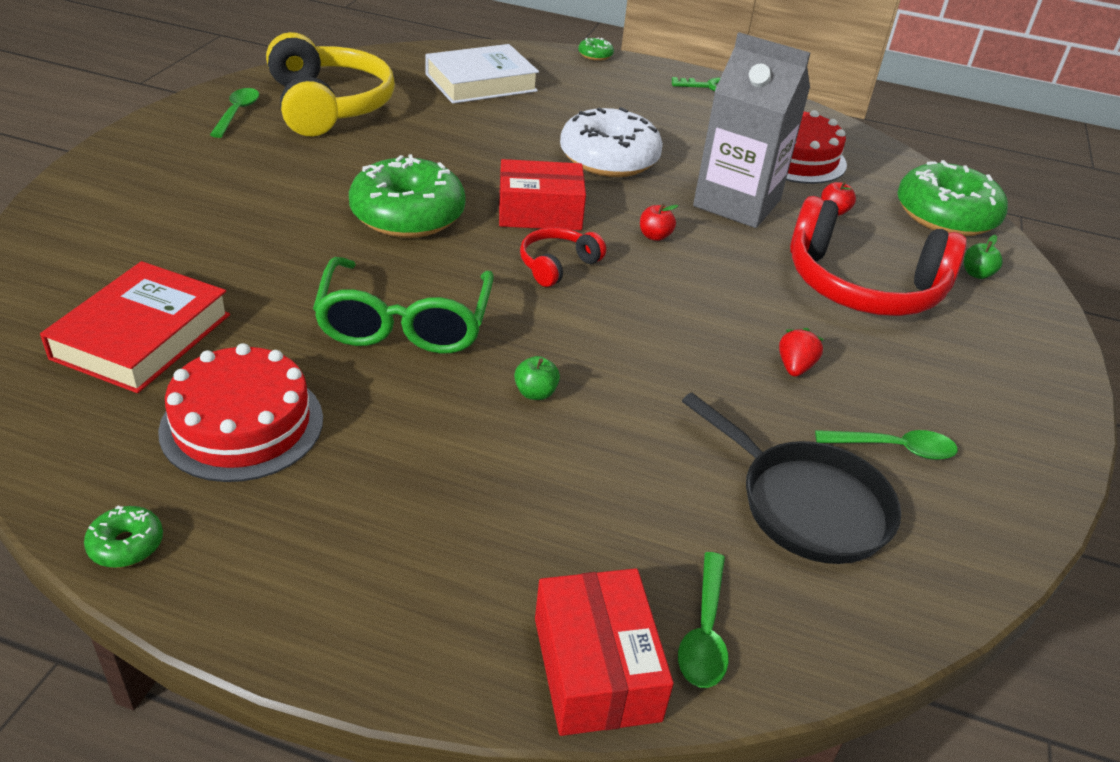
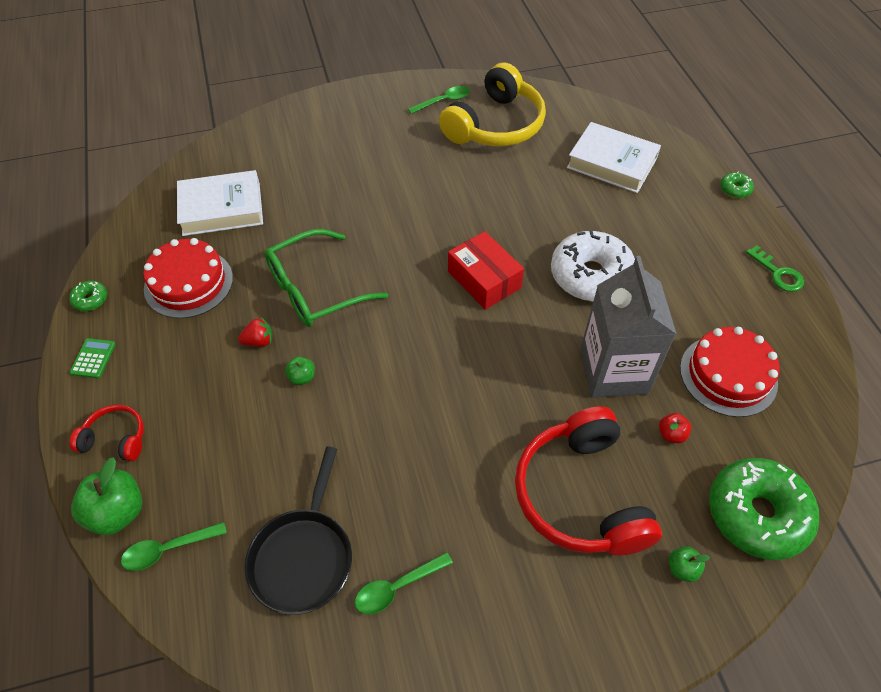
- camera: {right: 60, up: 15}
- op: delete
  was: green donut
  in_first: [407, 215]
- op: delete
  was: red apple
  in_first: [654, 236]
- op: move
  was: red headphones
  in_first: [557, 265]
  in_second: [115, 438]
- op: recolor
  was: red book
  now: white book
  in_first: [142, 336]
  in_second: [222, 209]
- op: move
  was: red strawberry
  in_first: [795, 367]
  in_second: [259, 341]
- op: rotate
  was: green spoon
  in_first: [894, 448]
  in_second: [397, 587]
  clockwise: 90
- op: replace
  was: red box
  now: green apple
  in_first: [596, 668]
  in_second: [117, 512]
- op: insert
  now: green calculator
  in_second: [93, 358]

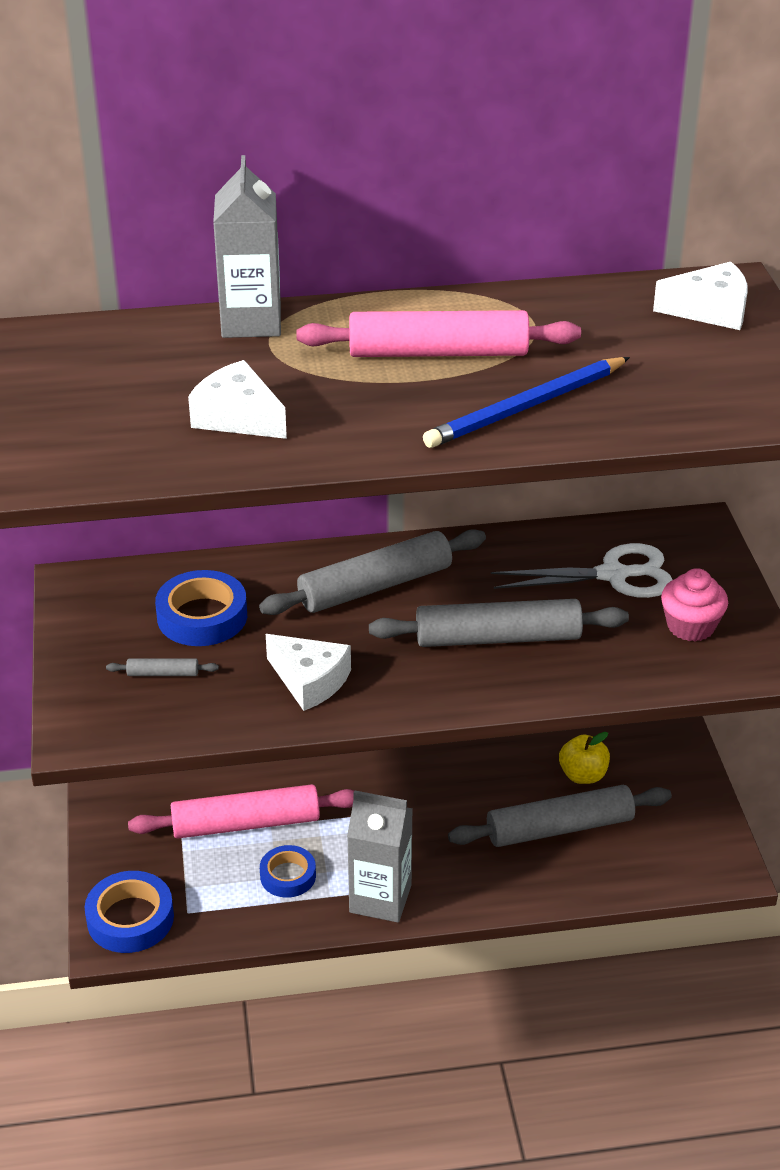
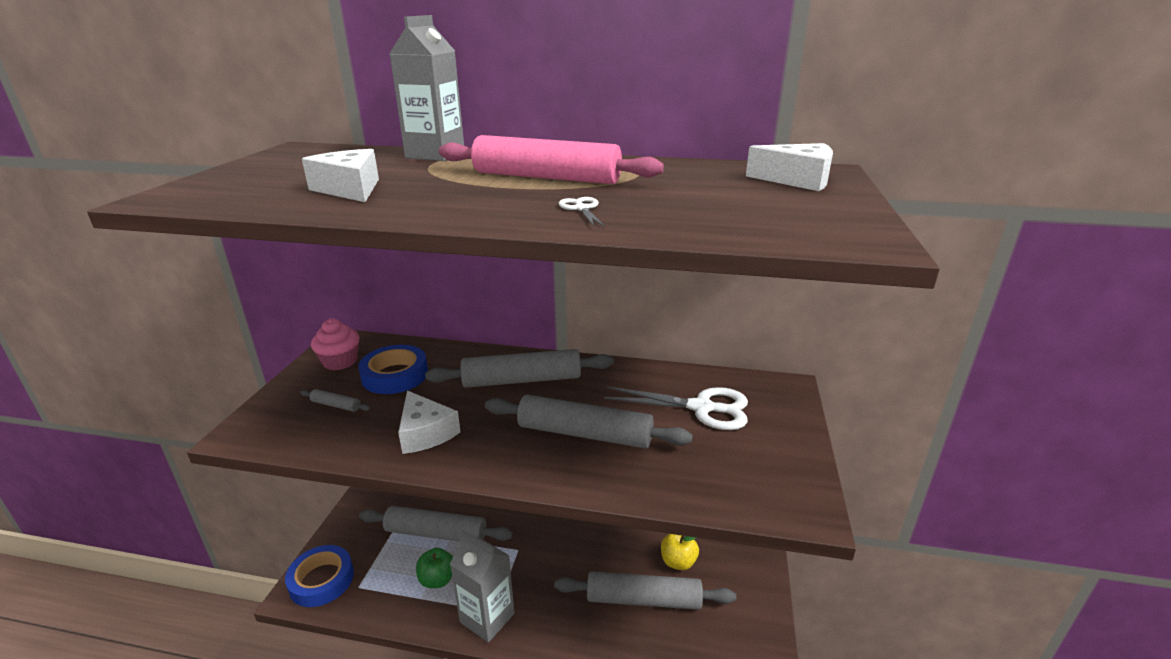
- camera: {right: 20, up: -10}
- op: replace
  was: blue pencil
  now: white scissors
  in_first: [526, 407]
  in_second: [582, 209]
- op: move
  was: pink cupcake
  in_first: [690, 626]
  in_second: [340, 362]
- op: recolor
  was: pink rolling pin
  now: grey rolling pin
  in_first: [246, 823]
  in_second: [436, 533]
- op: replace
  was: blue tape
  now: green apple
  in_first: [288, 876]
  in_second: [437, 579]

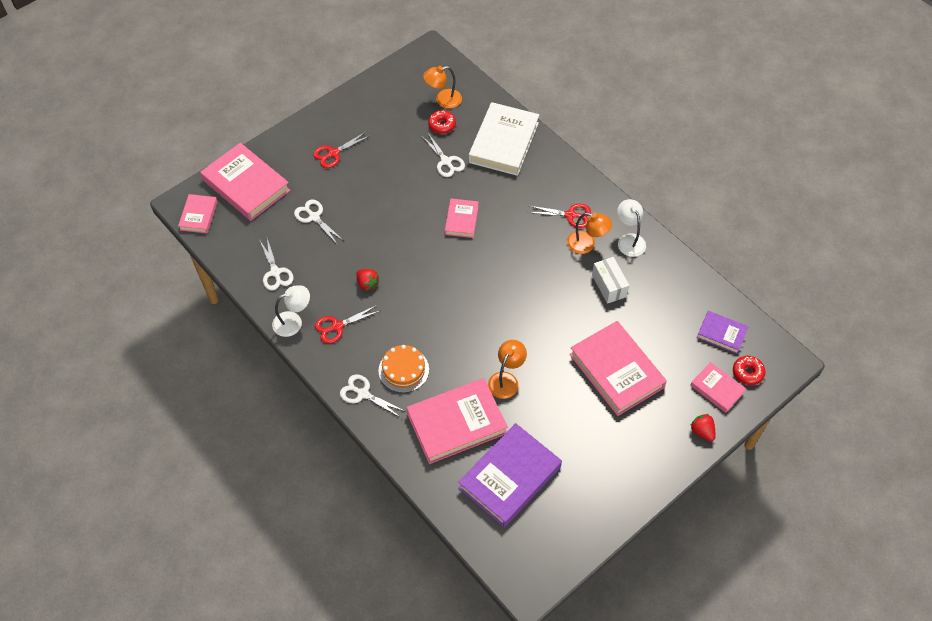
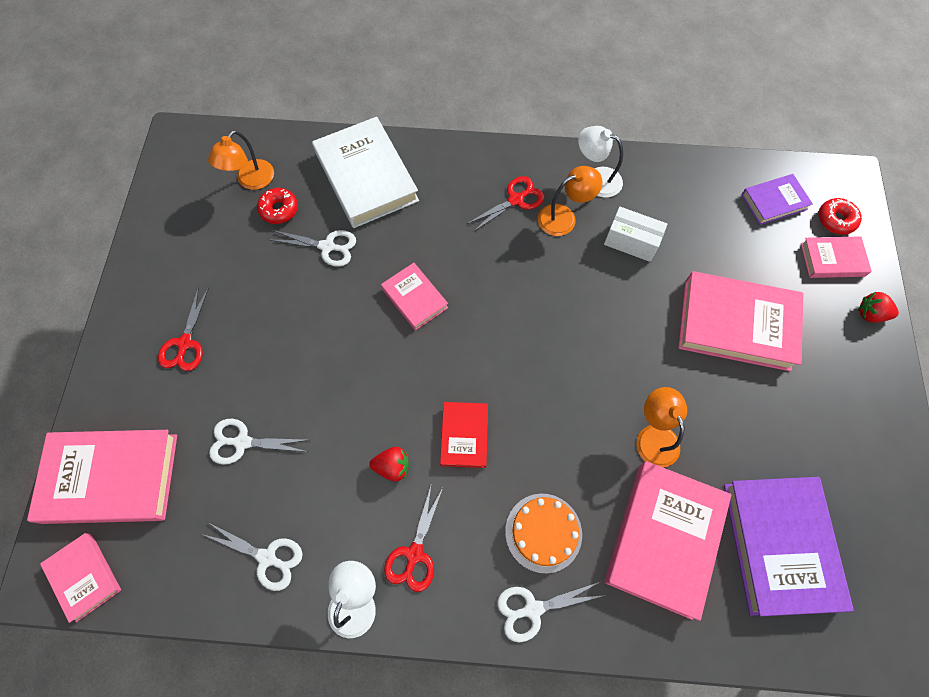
- camera: {right: -45, up: 10}
- op: insert
  now: red book
  in_second: [464, 435]

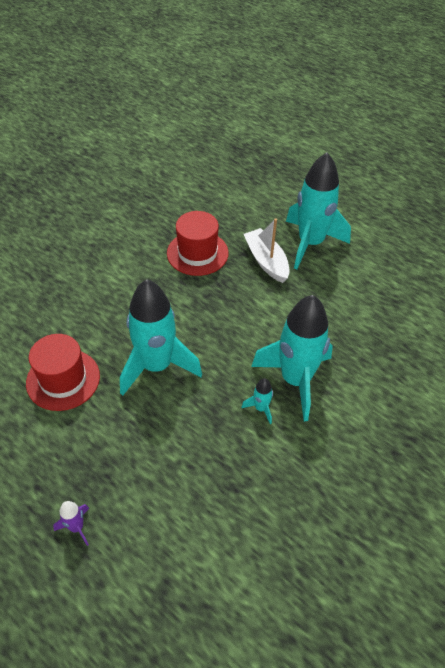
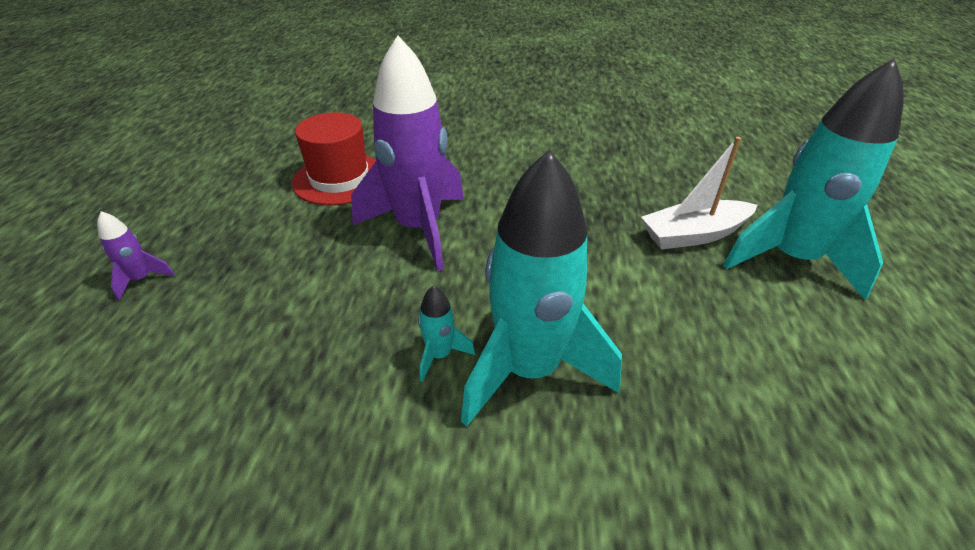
- camera: {right: 55, up: -10}
- op: delete
  was: red hat
  in_first: [197, 253]
- op: rotate
  was: white boat
  in_first: [266, 261]
  in_second: [693, 235]
  clockwise: -135
- op: recolor
  was: turquoise rocket
  now: purple rocket
  in_first: [156, 366]
  in_second: [419, 228]

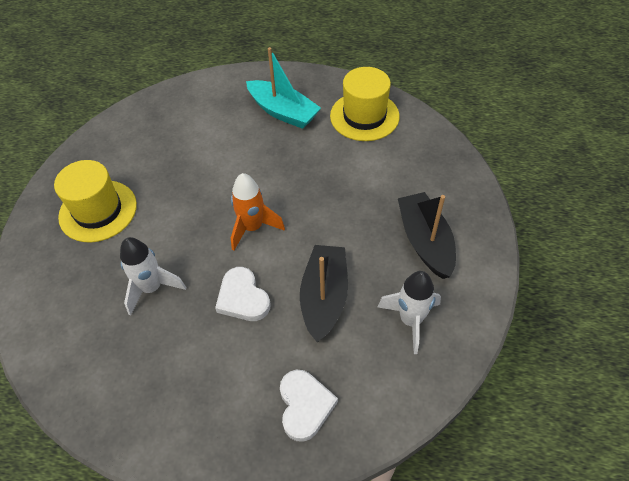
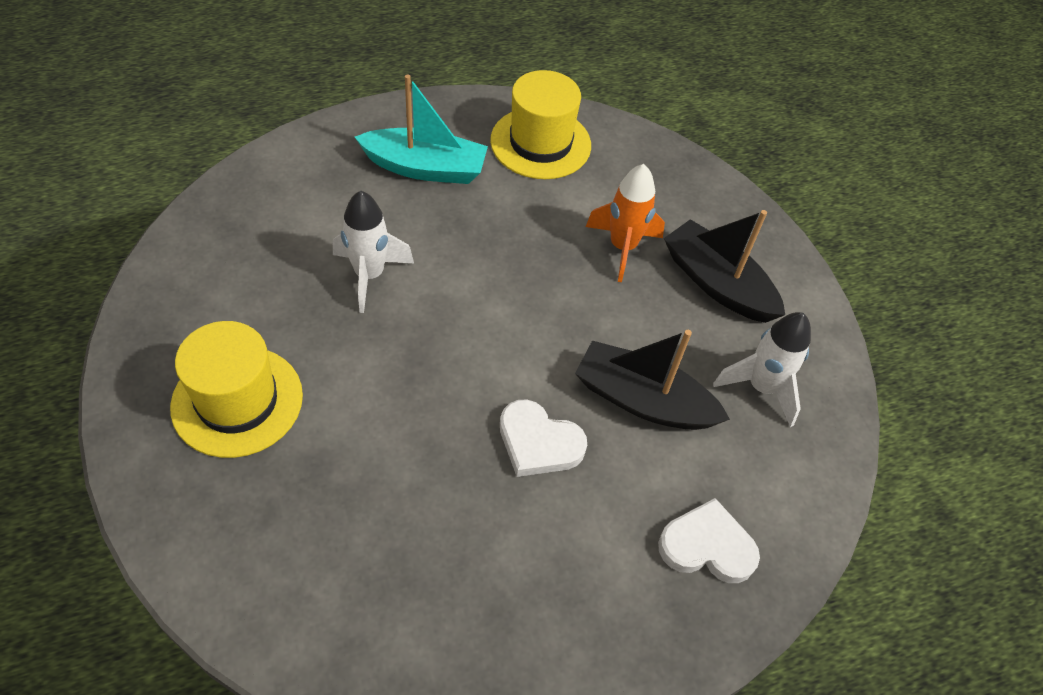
- camera: {right: -35, up: 0}
- op: move
  was: orange rocket
  in_first: [253, 228]
  in_second: [622, 247]
- op: move
  was: white rocket
  in_first: [152, 288]
  in_second: [369, 275]
- op: rotate
  was: black boat
  in_first: [324, 297]
  in_second: [643, 400]
  clockwise: -45
- op: rotate
  was: white heart
  in_first: [305, 405]
  in_second: [707, 546]
  clockwise: -45

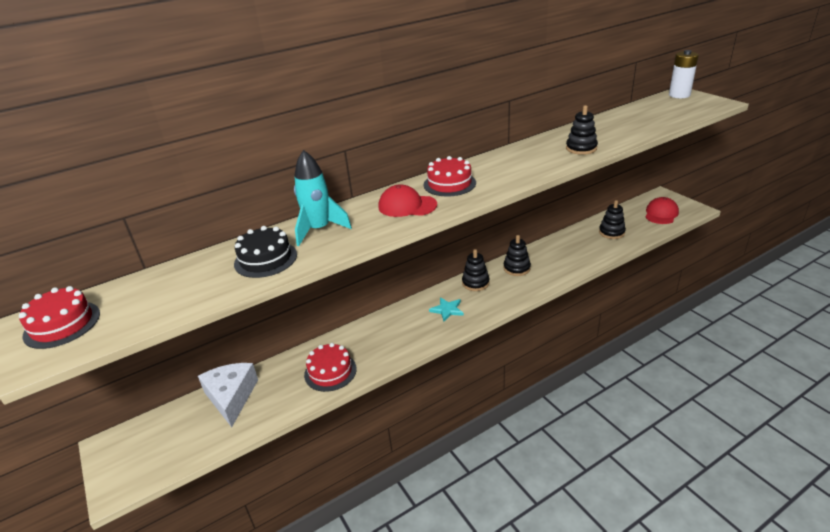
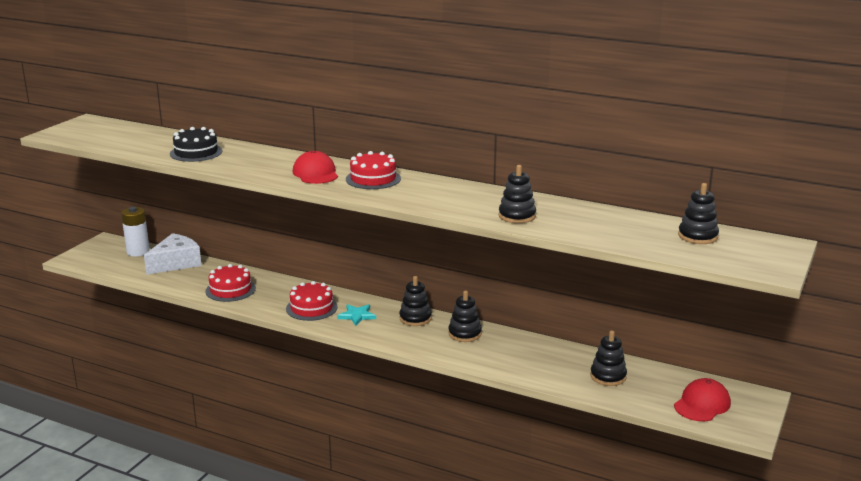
- camera: {right: 55, up: -10}
- op: move
  was: white battery
  in_first: [679, 95]
  in_second: [138, 252]
- op: delete
  was: turquoise rocket
  in_first: [319, 230]
- op: rotate
  was: red cap
  in_first: [661, 214]
  in_second: [702, 404]
  clockwise: -45
- op: move
  was: red cake
  in_first: [62, 324]
  in_second: [311, 308]
- op: insert
  now: black stacking toy
  in_second: [698, 236]

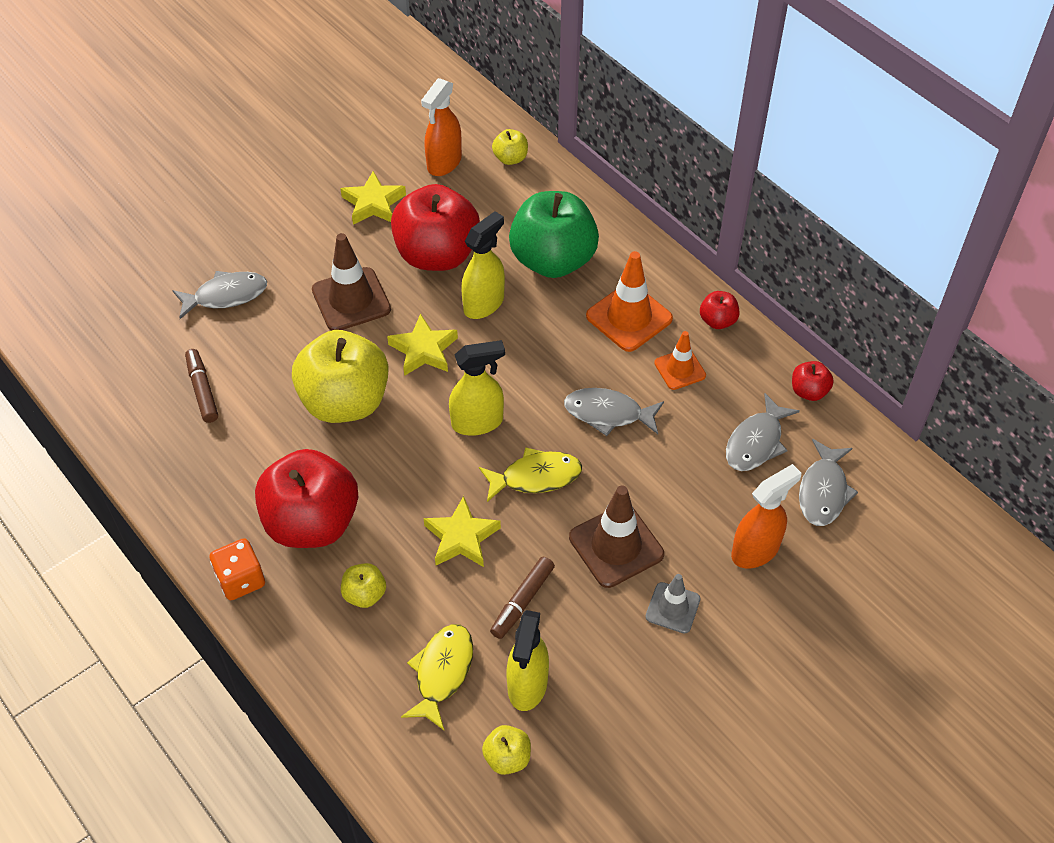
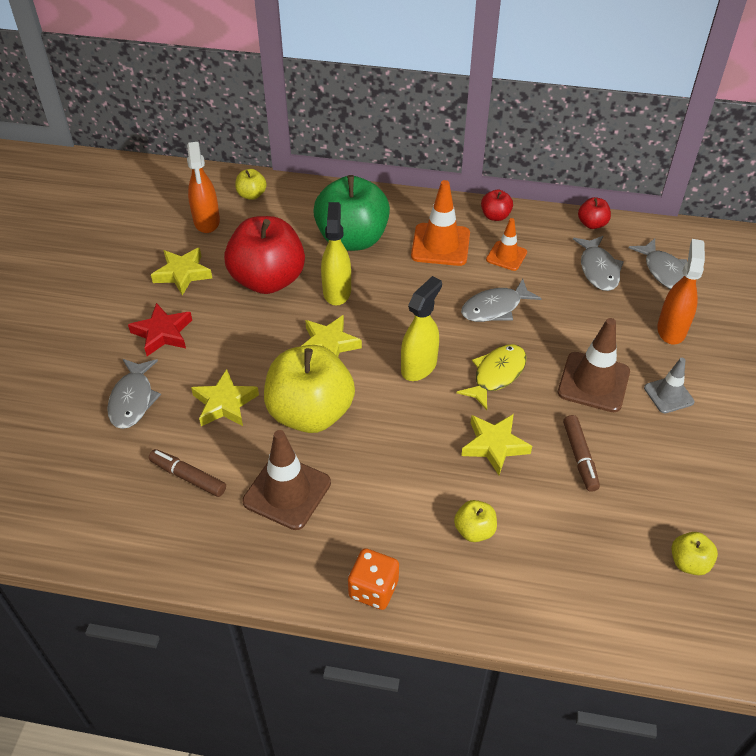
- camera: {right: -40, up: -5}
- op: move
  was: brown traffic cone
  in_first: [351, 300]
  in_second: [287, 492]
- op: rotate
  was: grey fish
  in_first: [226, 296]
  in_second: [133, 400]
  clockwise: 150
- op: delete
  was: red apple
  in_first: [312, 522]
- op: delete
  was: yellow spray bottle
  in_first: [527, 685]
- op: delete
  was: yellow fish
  in_first: [442, 672]
- op: insert
  now: red star
  in_second: [163, 333]
- op: insert
  now: yellow star
  in_second: [224, 403]

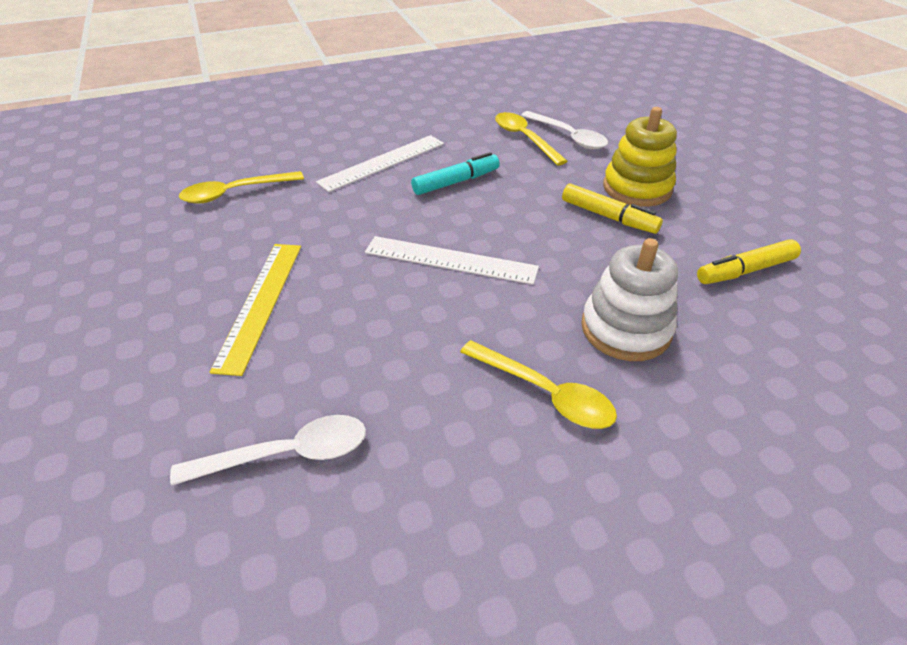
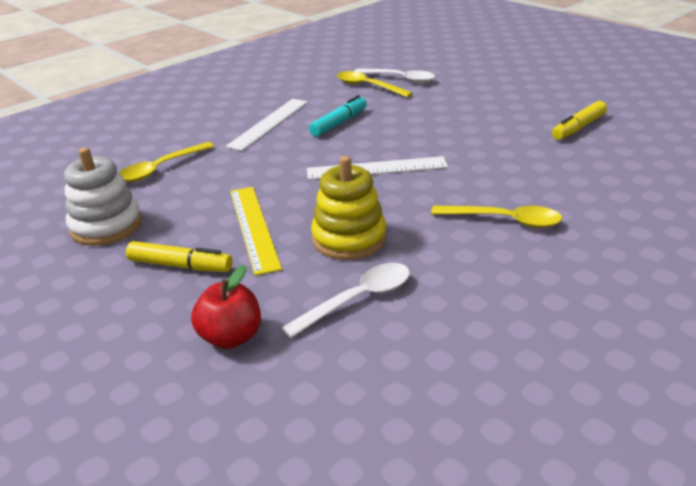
- camera: {right: -20, up: -10}
- op: move
  was: yellow stacking toy
  in_first: [637, 188]
  in_second: [349, 238]
- op: move
  was: yellow marker
  in_first: [608, 217]
  in_second: [180, 265]
- op: move
  was: white stacking toy
  in_first: [625, 329]
  in_second: [106, 226]
- op: insert
  now: red apple
  in_second: [231, 337]

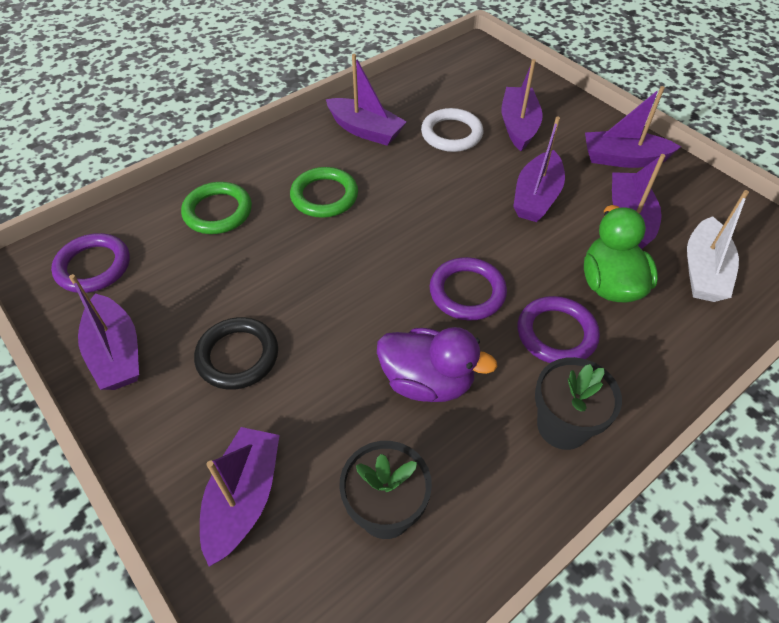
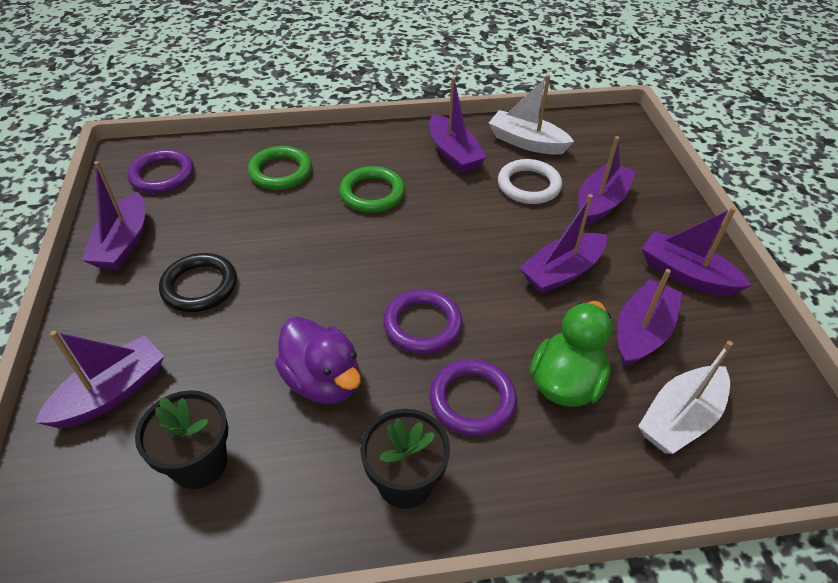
- camera: {right: 30, up: -5}
- op: insert
  now: white boat
  in_second: [526, 142]

